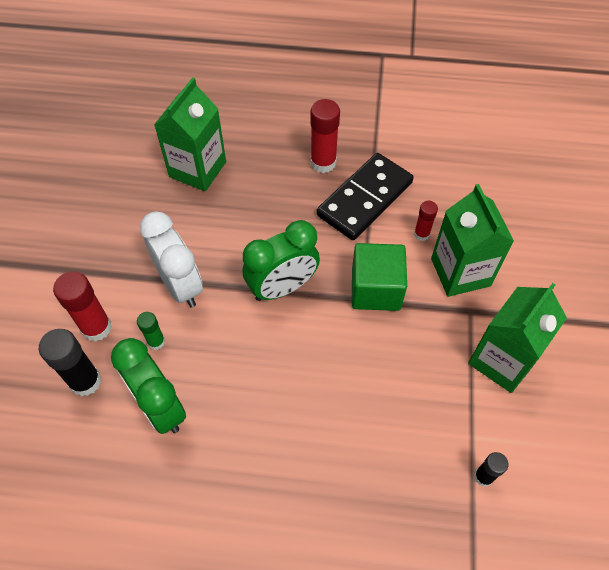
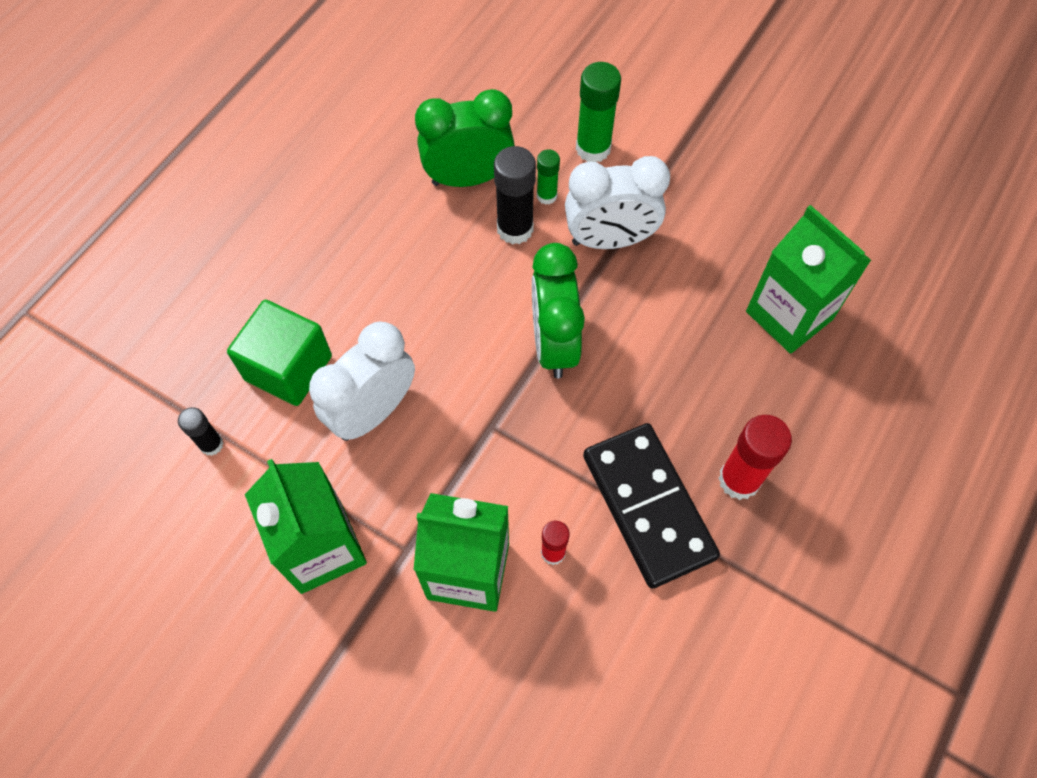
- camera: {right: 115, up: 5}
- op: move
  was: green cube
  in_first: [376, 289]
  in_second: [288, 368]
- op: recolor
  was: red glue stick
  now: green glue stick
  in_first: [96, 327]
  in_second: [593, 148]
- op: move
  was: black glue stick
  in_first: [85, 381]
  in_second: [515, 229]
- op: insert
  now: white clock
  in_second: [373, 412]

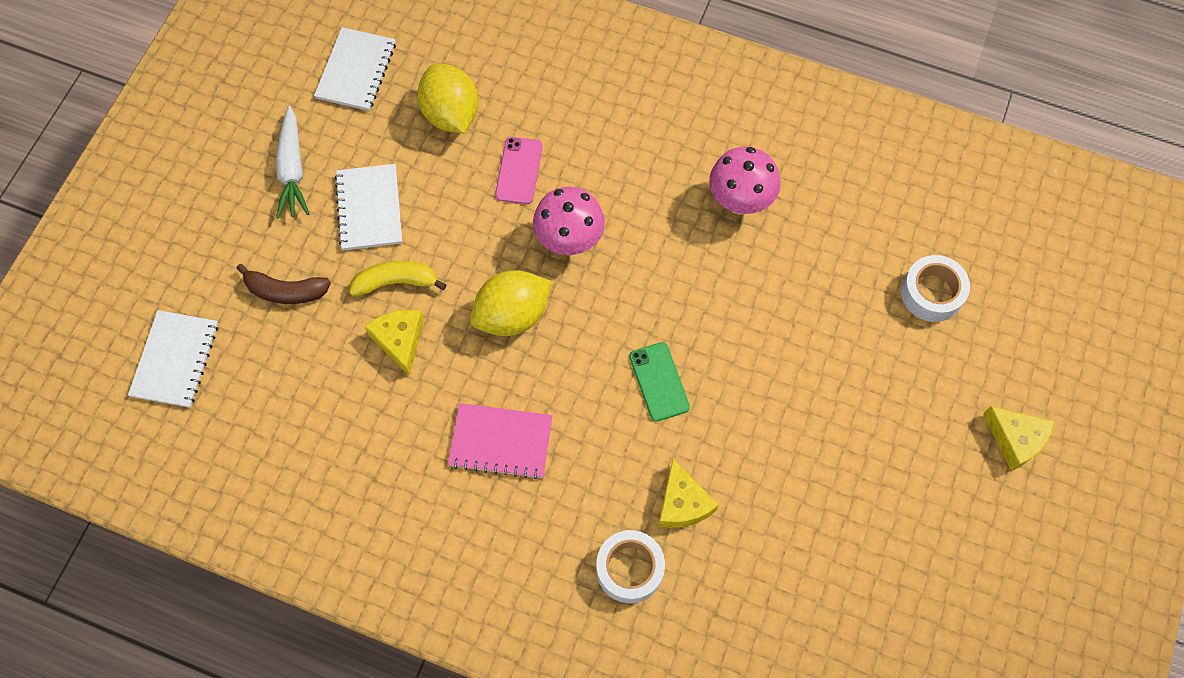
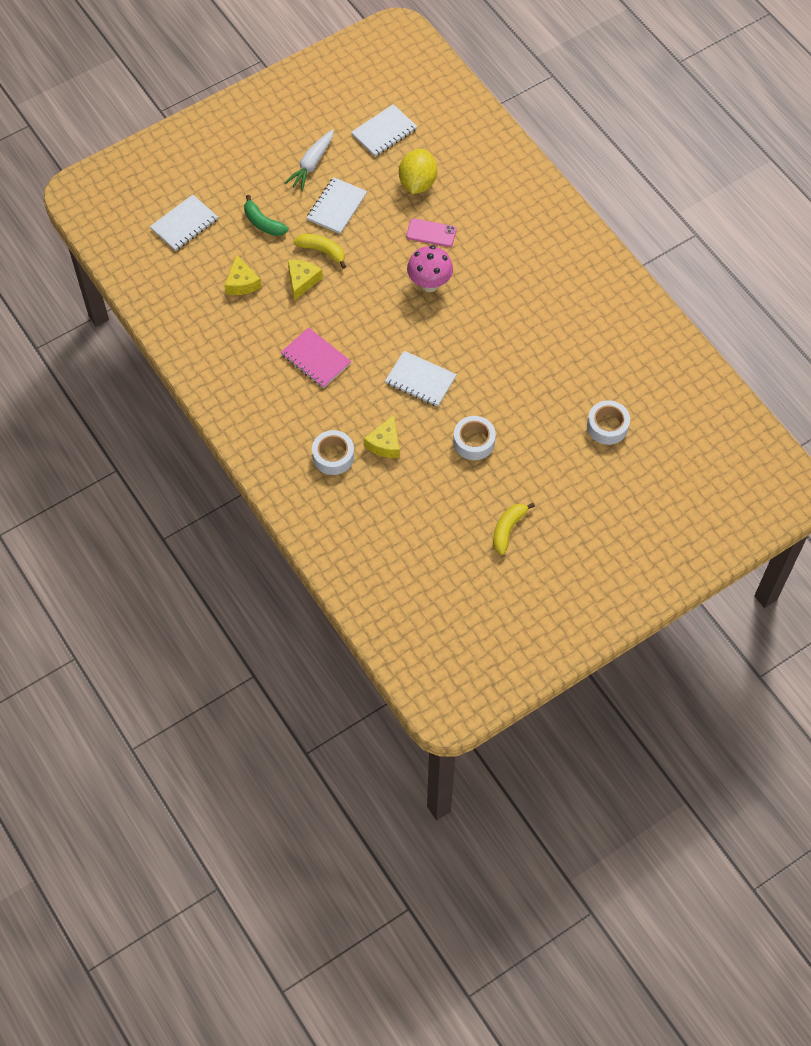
- camera: {right: 35, up: -5}
- op: rotate
  was: pink phone
  in_first: [519, 170]
  in_second: [431, 233]
  clockwise: 60
- op: delete
  was: pink mushroom
  in_first: [740, 201]
- op: recolor
  was: brown banana
  now: green banana
  in_first: [285, 291]
  in_second: [263, 223]
- op: delete
  was: yellow lemon
  in_first: [512, 315]
- op: replace
  was: green phone
  now: white notebook
  in_first: [659, 382]
  in_second: [420, 380]
- op: move
  was: yellow cheese
  in_first: [1015, 439]
  in_second: [242, 283]
- op: insert
  now: white tape
  in_second: [474, 442]
- op: insert
  now: yellow banana
  in_second: [508, 529]

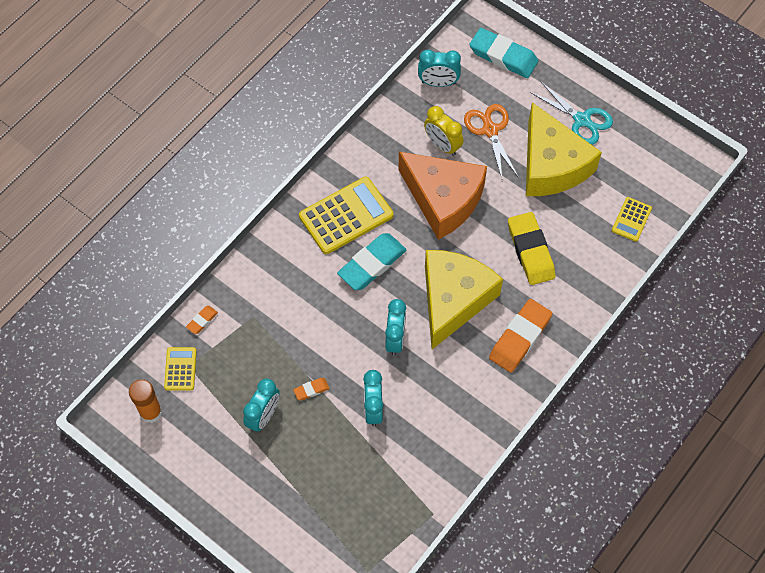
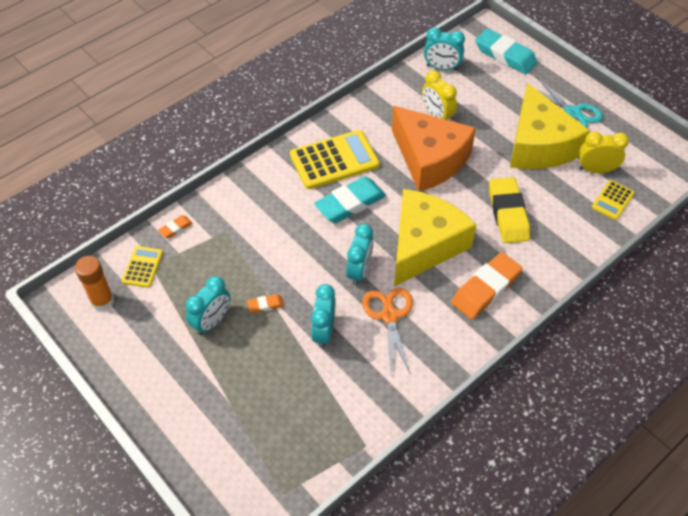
- camera: {right: 10, up: -10}
- op: move
  was: orange scissors
  in_first: [490, 130]
  in_second: [389, 316]
- op: insert
  now: yellow clock
  in_second: [596, 170]

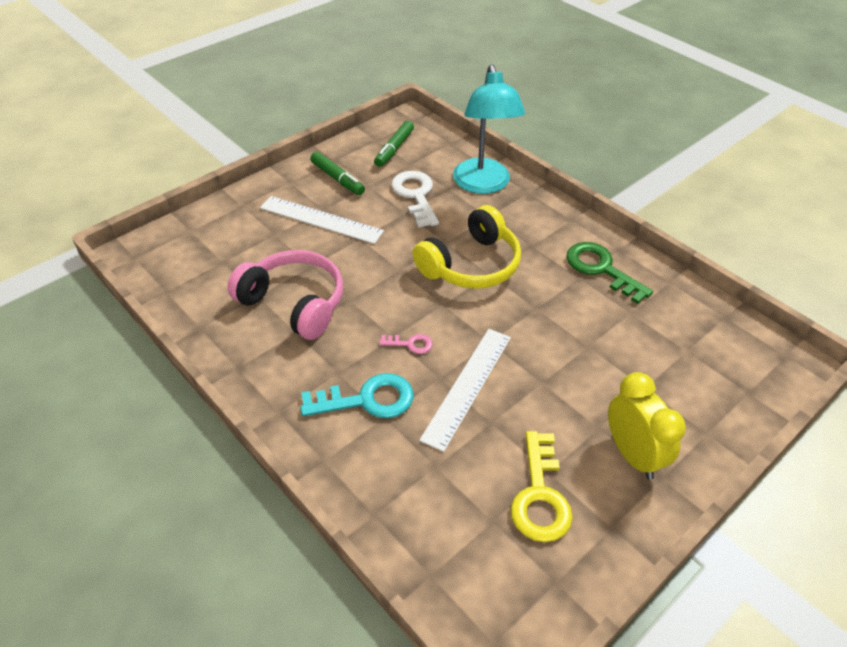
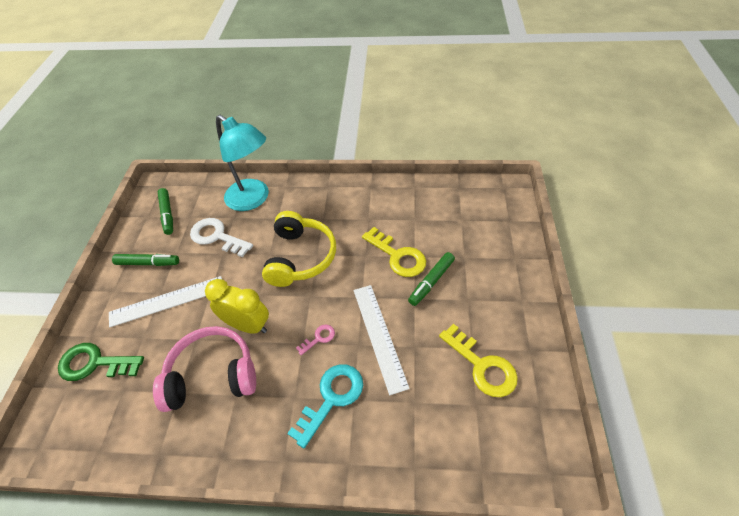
- camera: {right: -40, up: 5}
- op: move
  was: green key
  in_first: [601, 269]
  in_second: [95, 363]
- op: move
  was: yellow clock
  in_first: [632, 454]
  in_second: [248, 325]
- op: insert
  now: yellow key
  in_second: [398, 256]
- op: insert
  now: green marker
  in_second: [431, 282]

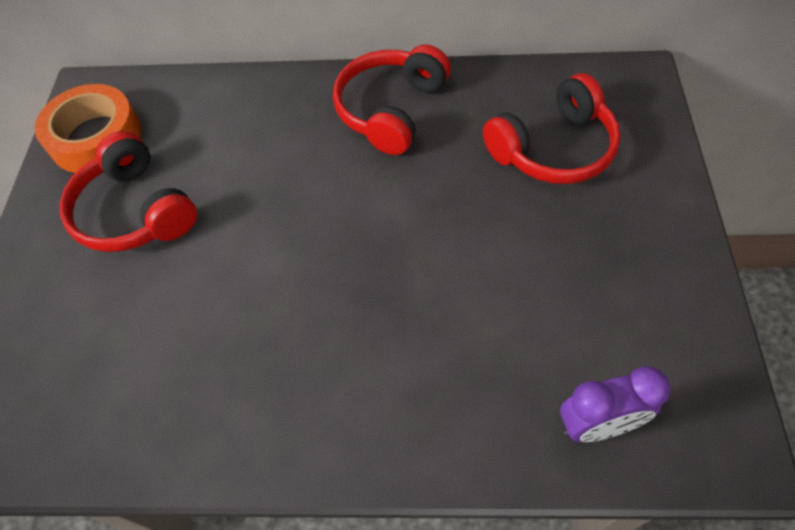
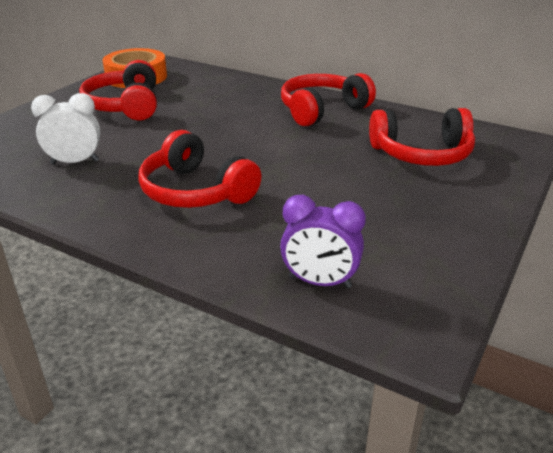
- camera: {right: 25, up: -25}
- op: insert
  now: white clock
  in_second: [75, 162]
- op: insert
  now: red headphones
  in_second: [196, 191]

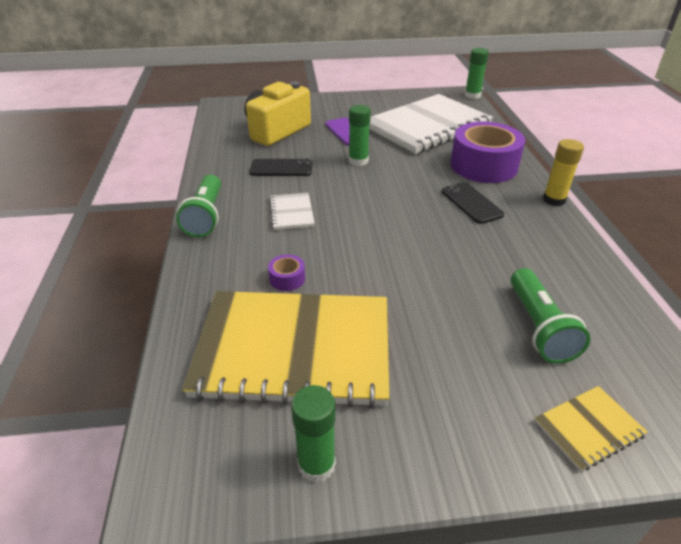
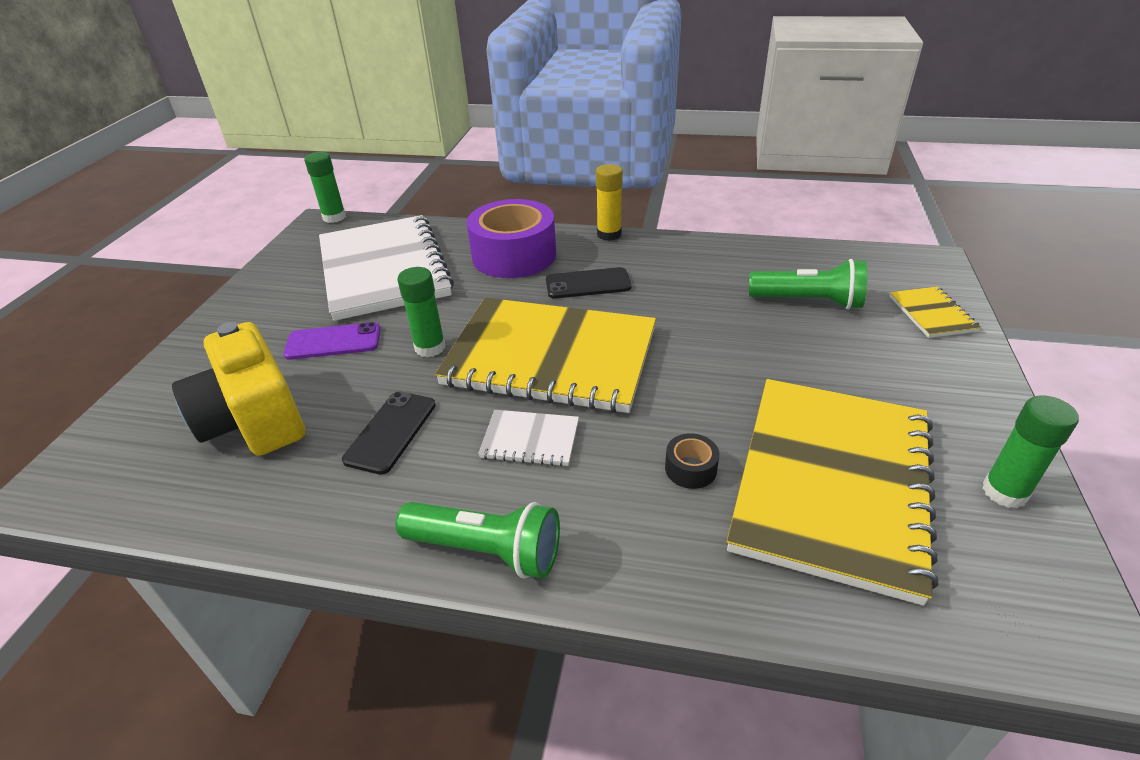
- camera: {right: -70, up: 0}
- op: recolor
  was: purple tape
  now: black tape
  in_first: [287, 279]
  in_second: [690, 469]
- op: insert
  now: yellow notebook
  in_second: [550, 357]

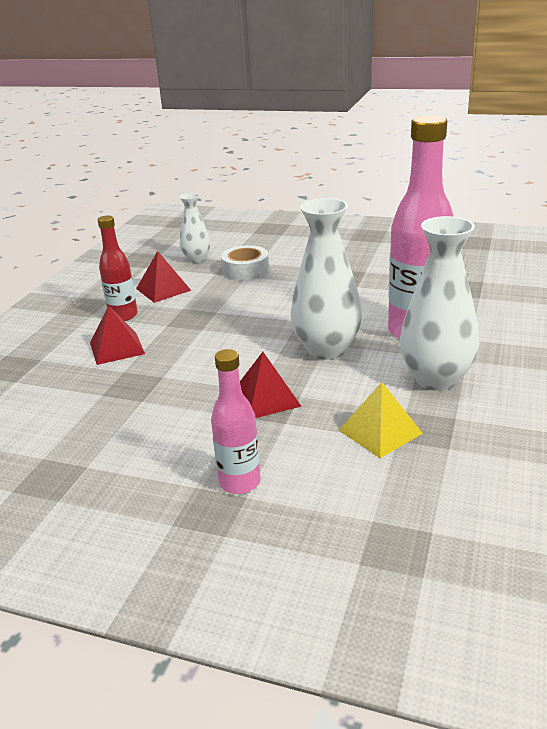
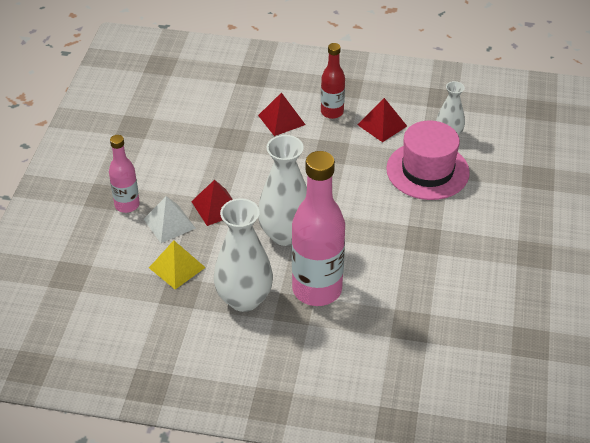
- camera: {right: 80, up: 15}
- op: replace
  was: white tape
  now: pink hat
  in_first: [246, 270]
  in_second: [427, 171]
- op: insert
  now: white pyramid
  in_second: [169, 223]

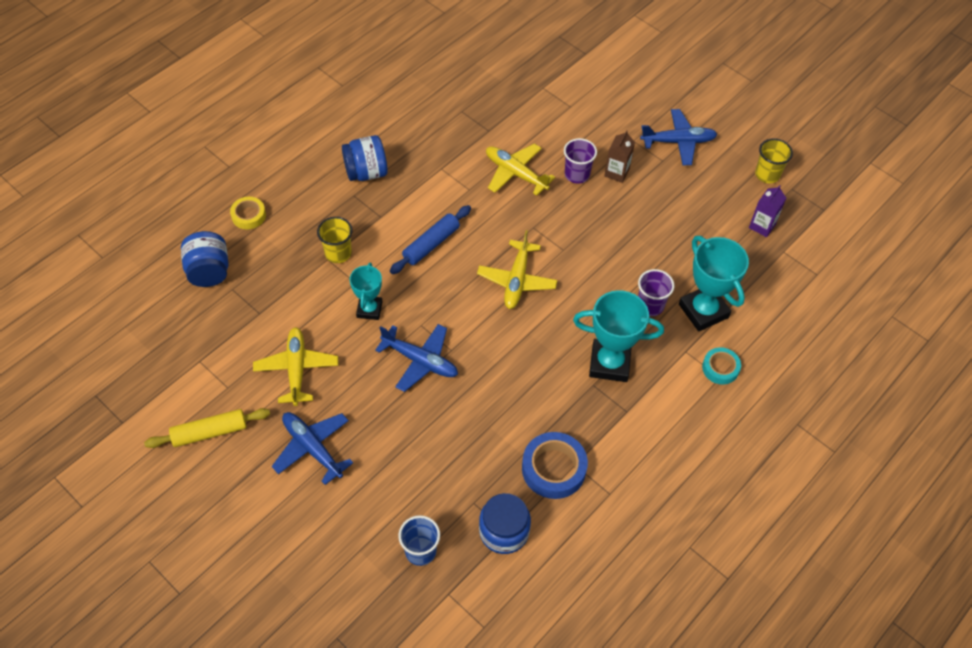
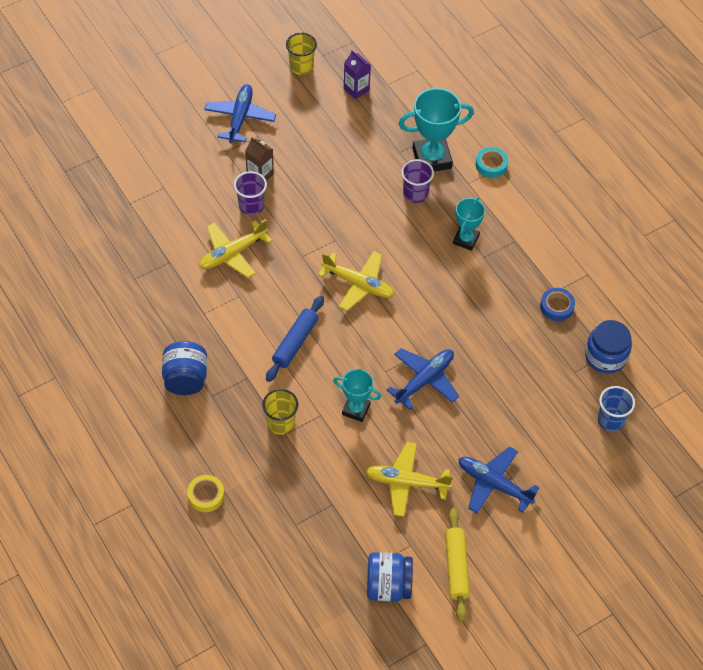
- camera: {right: -75, up: 0}
- op: rotate
  was: blue rolling pin
  in_first: [431, 244]
  in_second: [295, 342]
  clockwise: 60
- op: move
  was: blue jar
  in_first: [209, 271]
  in_second: [388, 586]
- op: resize
  was: turquoise trophy
  in_first: [609, 363]
  in_second: [466, 239]
  ratio: 0.61
- op: rotate
  was: blue plane
  in_first: [312, 448]
  in_second: [493, 484]
  clockwise: 60
- op: resize
  was: blue tape
  in_first: [553, 469]
  in_second: [556, 307]
  ratio: 0.6

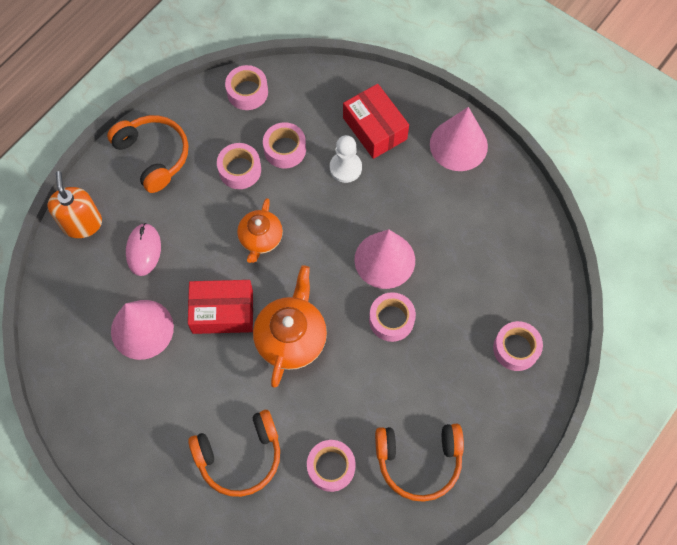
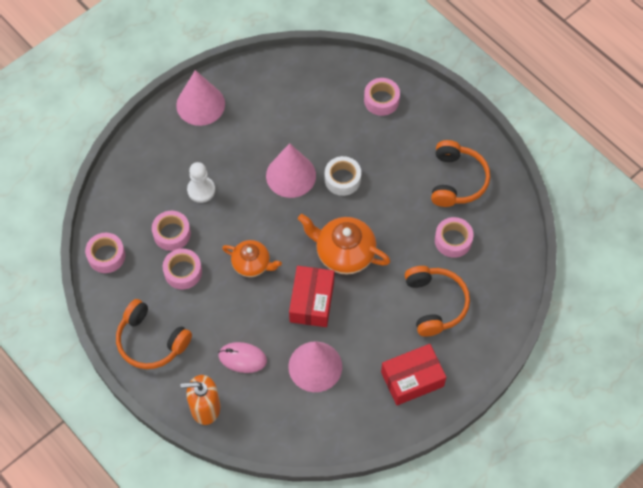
- camera: {right: -80, up: -5}
- op: move
  was: red box
  in_first: [374, 128]
  in_second: [412, 379]
- op: rotate
  was: orange headphones
  in_first: [153, 156]
  in_second: [151, 341]
  clockwise: -120
- op: recolor
  was: pink tape
  now: white tape
  in_first: [391, 319]
  in_second: [342, 179]

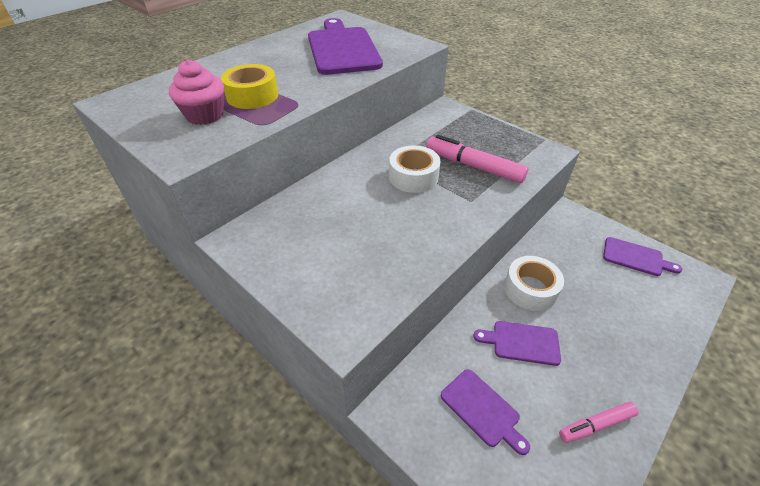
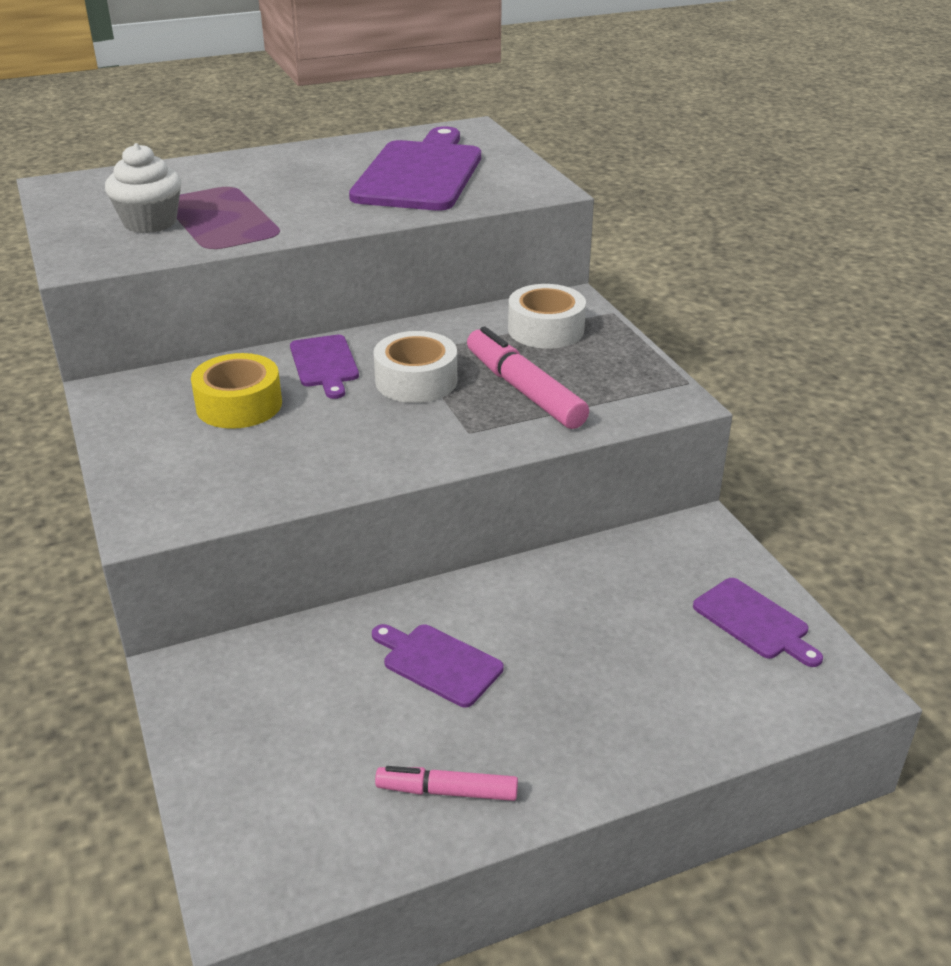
- camera: {right: 25, up: -10}
- op: recolor
  was: pink cupcake
  now: white cupcake
  in_first: [205, 115]
  in_second: [150, 222]
- op: move
  was: yellow tape
  in_first: [252, 96]
  in_second: [239, 405]
- op: move
  was: white tape
  in_first: [530, 289]
  in_second: [546, 329]
- op: move
  was: purple cutting board
  in_first: [482, 409]
  in_second: [324, 364]

